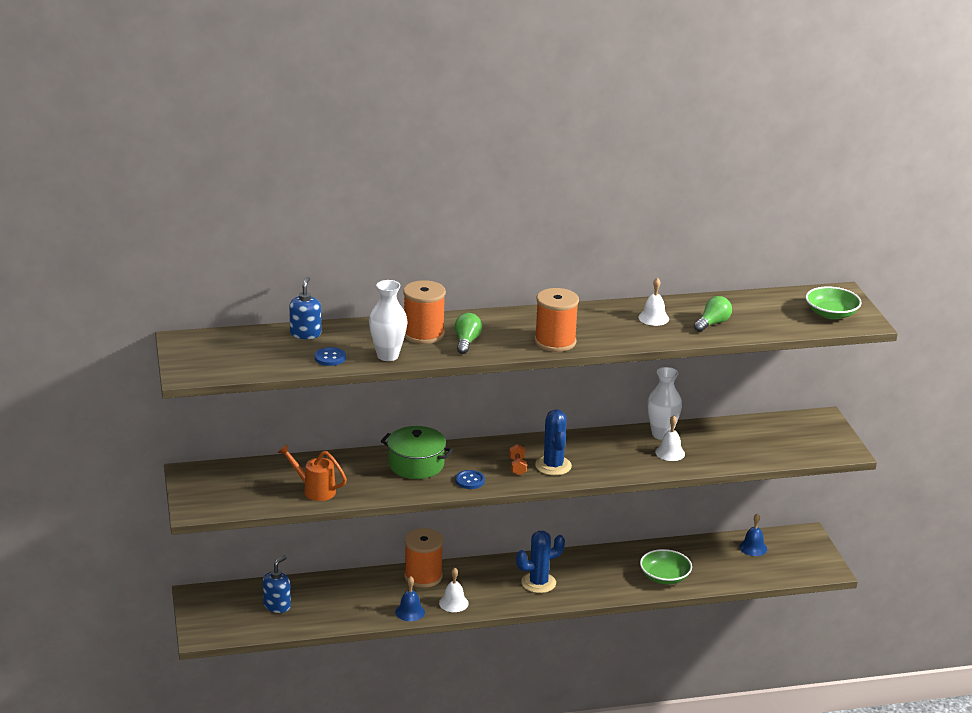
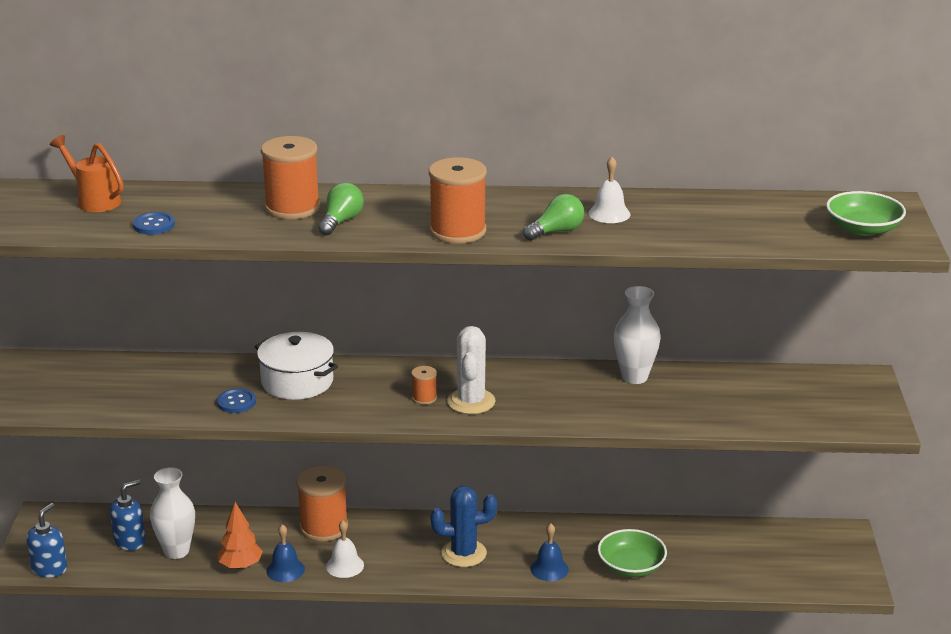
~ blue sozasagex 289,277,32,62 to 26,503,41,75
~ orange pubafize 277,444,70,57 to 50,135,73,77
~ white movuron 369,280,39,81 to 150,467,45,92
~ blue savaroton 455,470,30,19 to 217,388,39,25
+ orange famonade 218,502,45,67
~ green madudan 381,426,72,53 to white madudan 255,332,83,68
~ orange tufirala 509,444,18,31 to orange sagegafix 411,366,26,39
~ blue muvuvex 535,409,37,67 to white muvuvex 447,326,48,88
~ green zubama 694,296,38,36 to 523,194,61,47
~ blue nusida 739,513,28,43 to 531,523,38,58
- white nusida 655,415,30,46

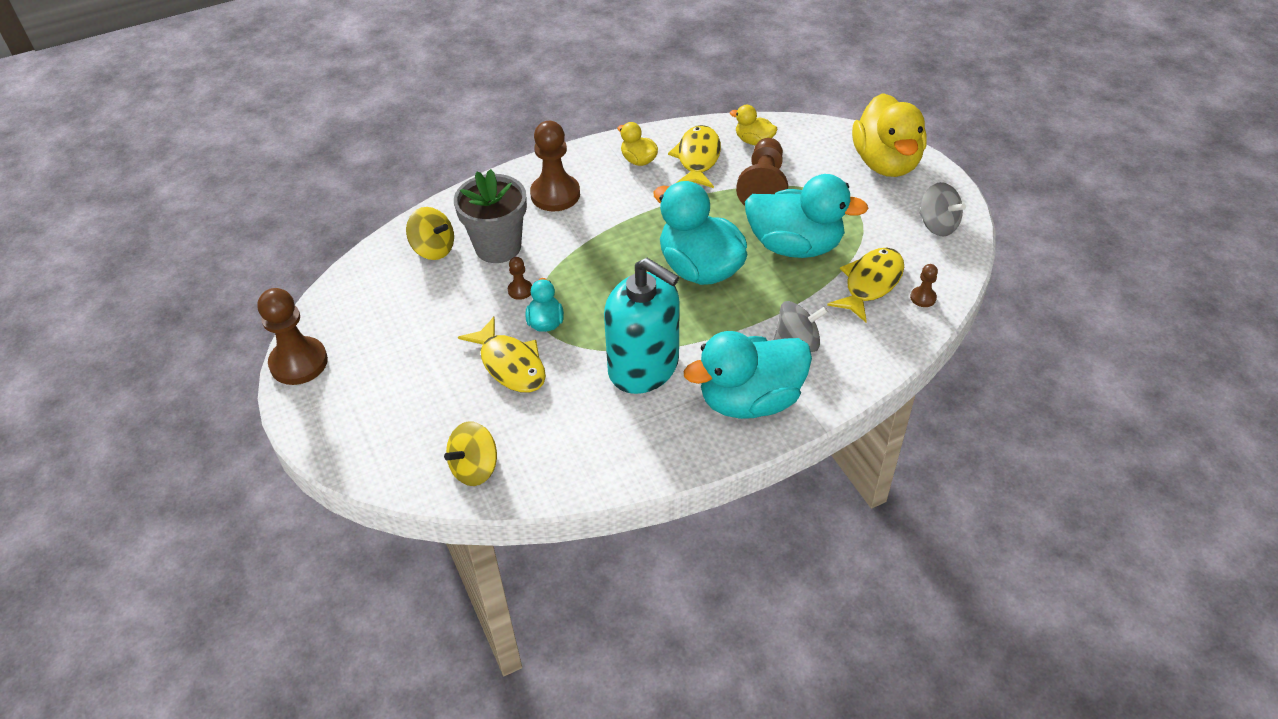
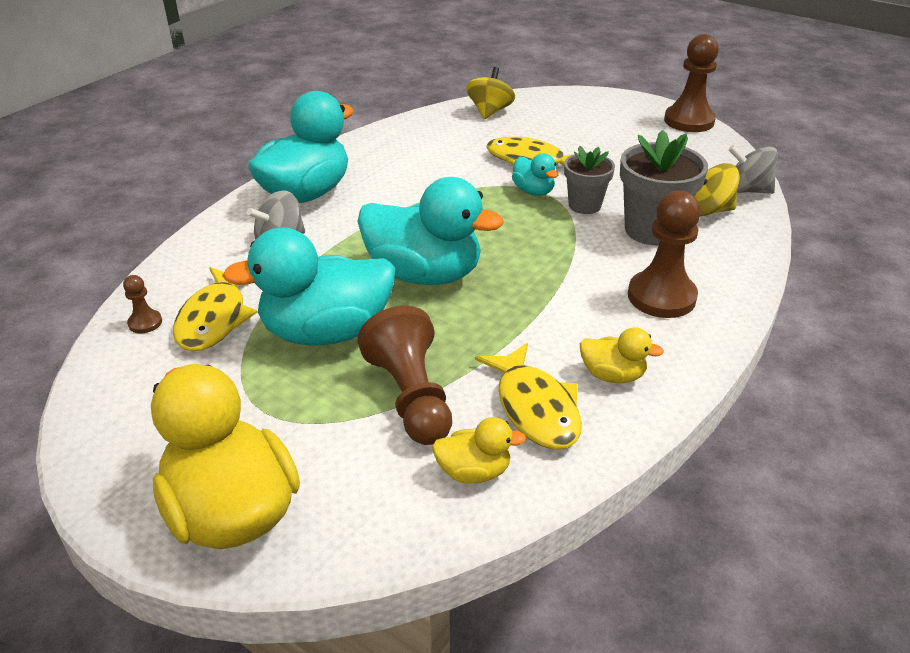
~ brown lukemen 508,257,24,43 to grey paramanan 564,146,51,68
~ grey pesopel 919,182,47,55 to 728,145,50,49
- turquoise sozasagex 604,258,76,136

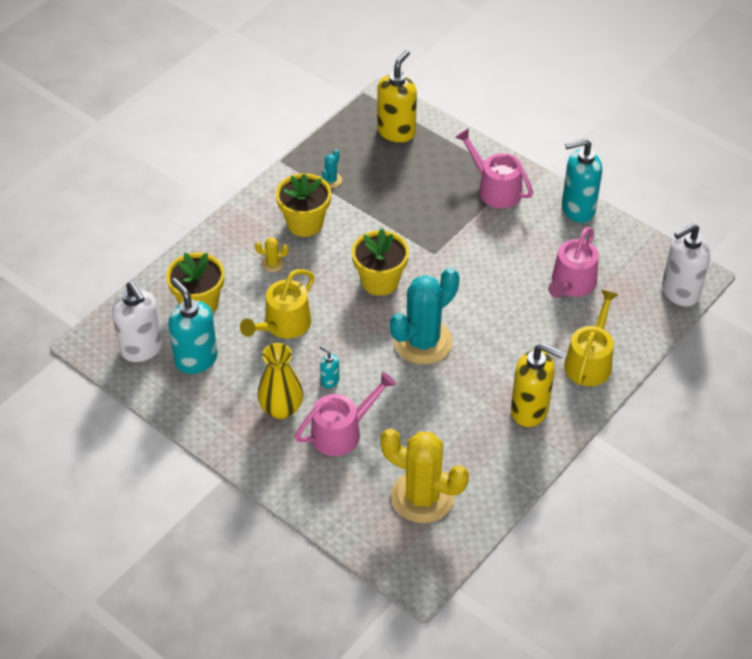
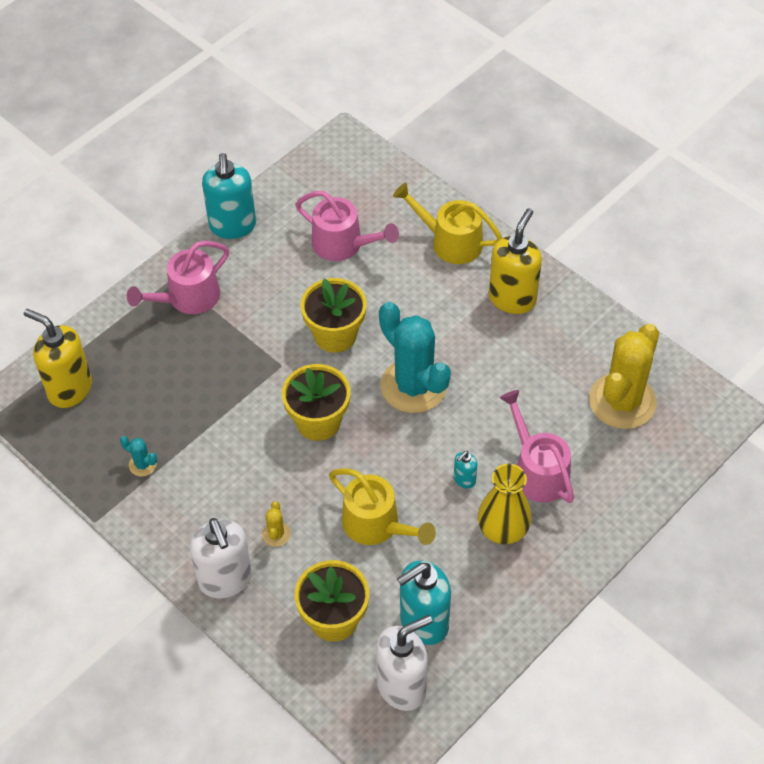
~ white sozasagex 662,223,48,84 to 190,518,62,80
~ yellow paramanan 276,173,55,64 to 301,278,66,75

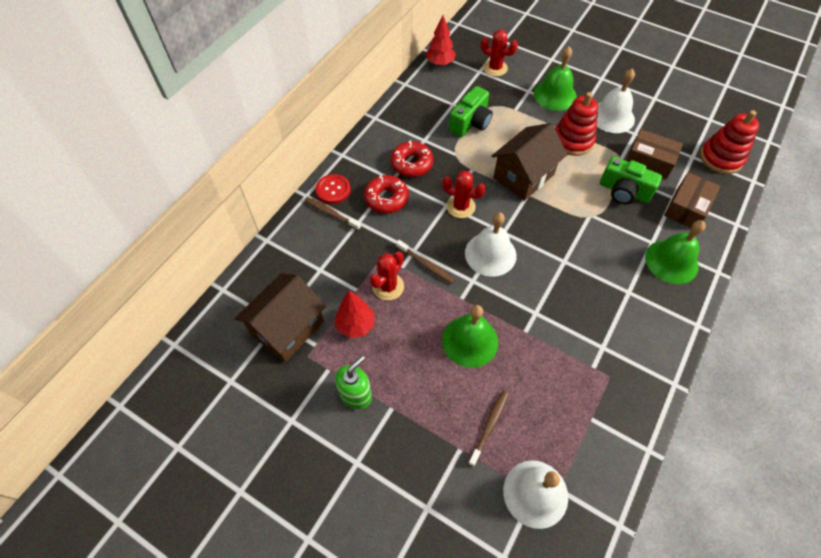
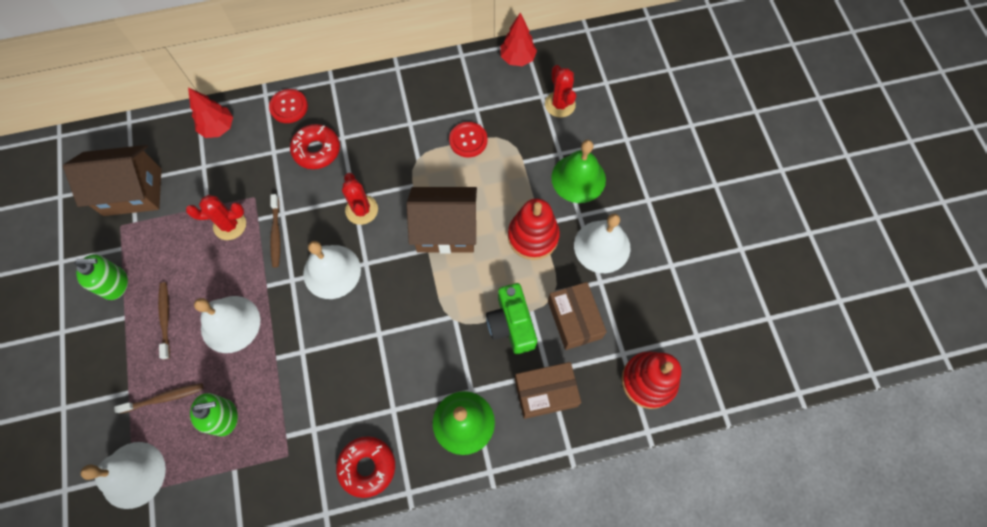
~ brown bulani 304,197,57,33 to 158,282,12,77
~ red famonade 334,290,41,48 to 188,87,45,51
+ green sozasagex 190,393,48,44
~ green nusida 442,305,56,63 to white nusida 194,296,66,57
~ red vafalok 390,140,43,37 to 336,436,59,62
~ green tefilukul 449,86,44,51 to red savaroton 449,122,39,36

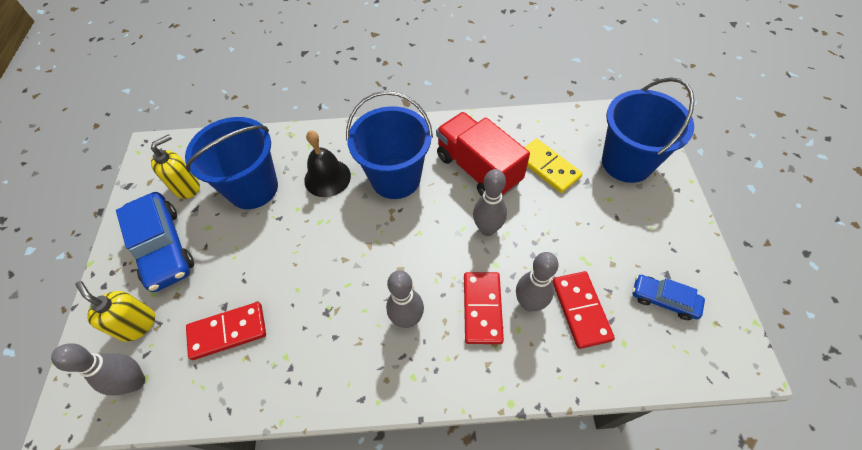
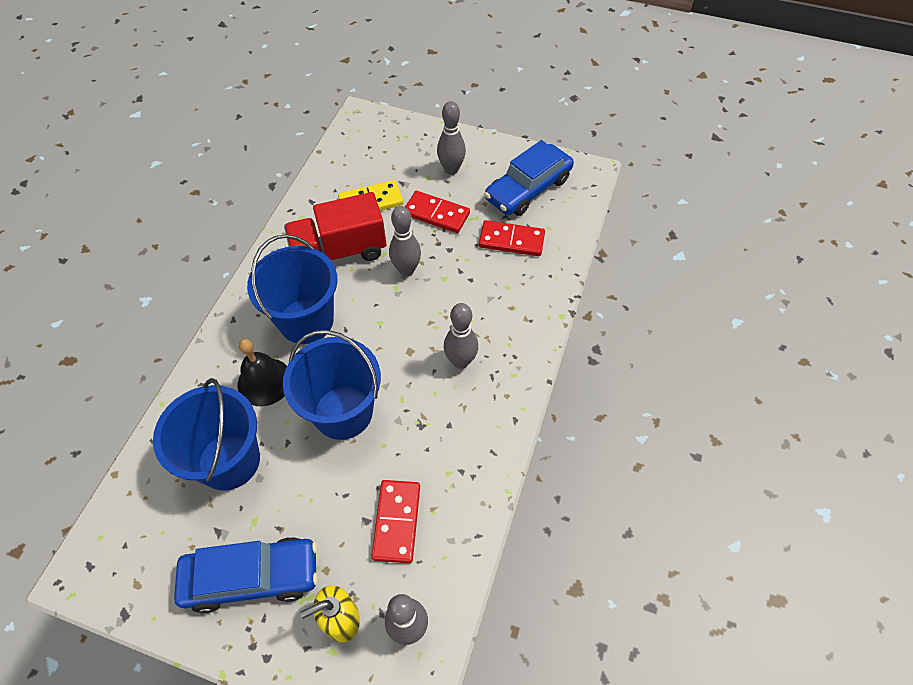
~ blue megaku 602,77,93,106 to 283,330,98,110
~ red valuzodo 464,272,40,72 to 405,191,65,42
~ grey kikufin 516,252,42,60 to 437,101,29,74
~ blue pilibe 632,275,73,45 = 484,140,90,76 x1.82
- yellow sozasagex 151,134,49,65

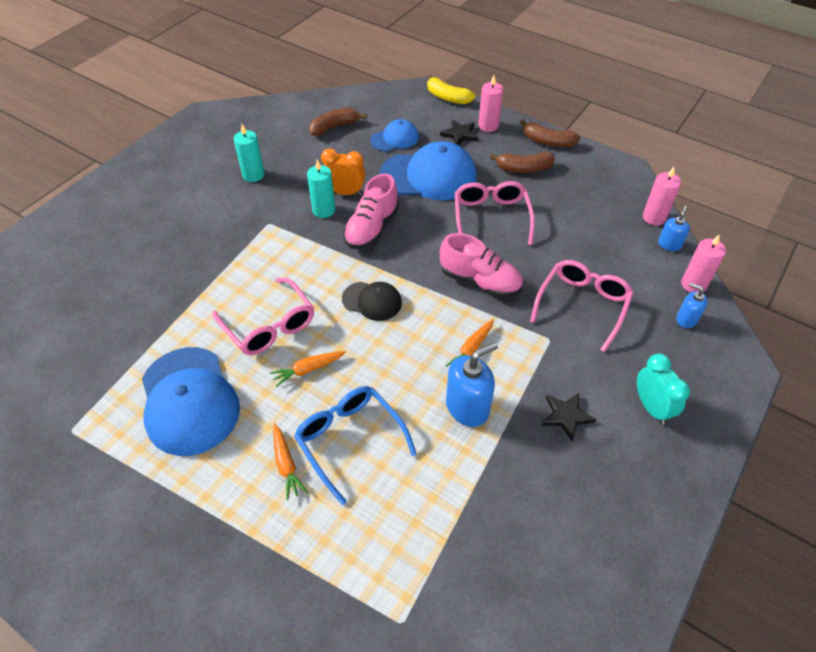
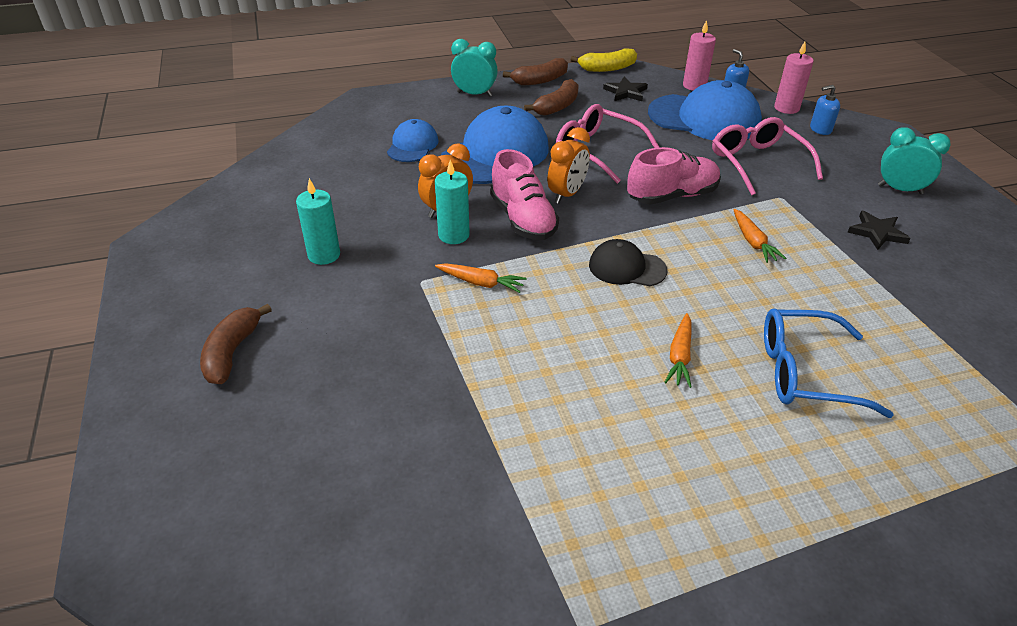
~ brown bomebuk 309,108,58,28 to 200,304,72,80
~ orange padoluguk 273,423,34,77 to 435,263,92,30
~ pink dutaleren 478,75,25,57 to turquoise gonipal 451,39,47,58
+ orange gonipal 547,127,43,77
~ yellow bomebuk 427,75,49,29 to 571,48,66,24
~ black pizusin 342,282,60,39 = 589,239,78,47 135 degrees counterclockwise
~ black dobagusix 440,120,38,25 to 603,77,45,24
~ blue pizusin 142,347,98,109 to 648,80,114,60
- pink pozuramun 213,277,101,78
- blue sozasagex 446,342,52,85

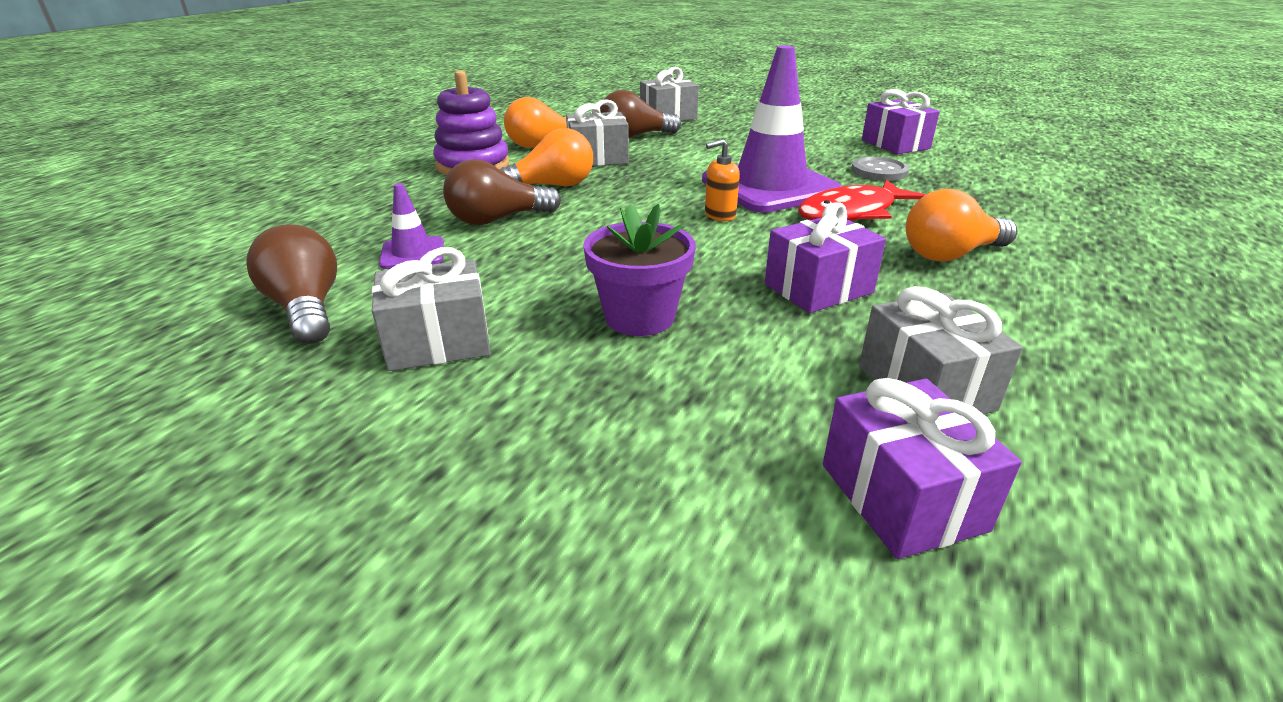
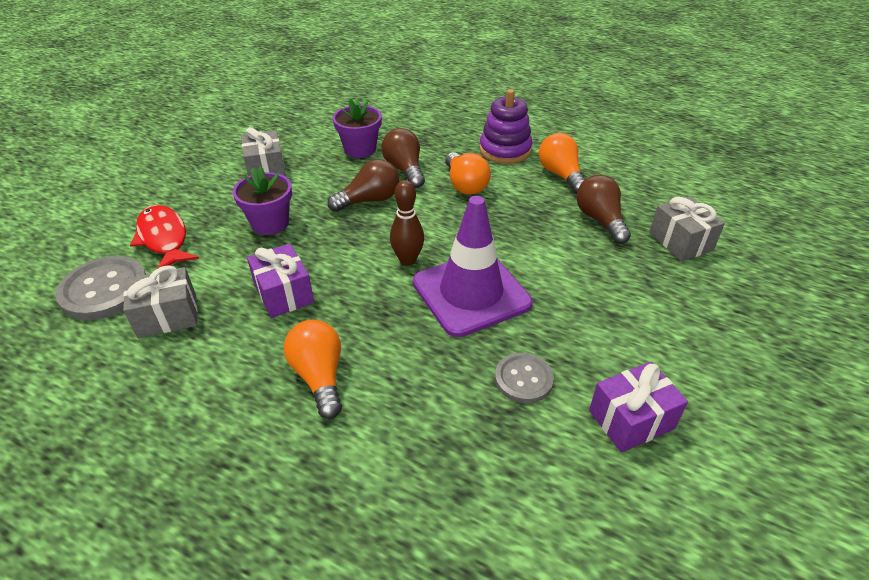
~ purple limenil 823,378,199,181 to grey savaroton 55,256,91,64
~ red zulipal 798,180,128,41 to 130,205,69,64
~ brown zubama 246,224,91,120 to 328,159,72,53
~ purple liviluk 379,183,65,86 to purple paramanan 333,98,49,60
~ orange sozasagex 705,139,35,82 to brown kikufin 390,180,34,86
- grey limenil 566,99,63,67

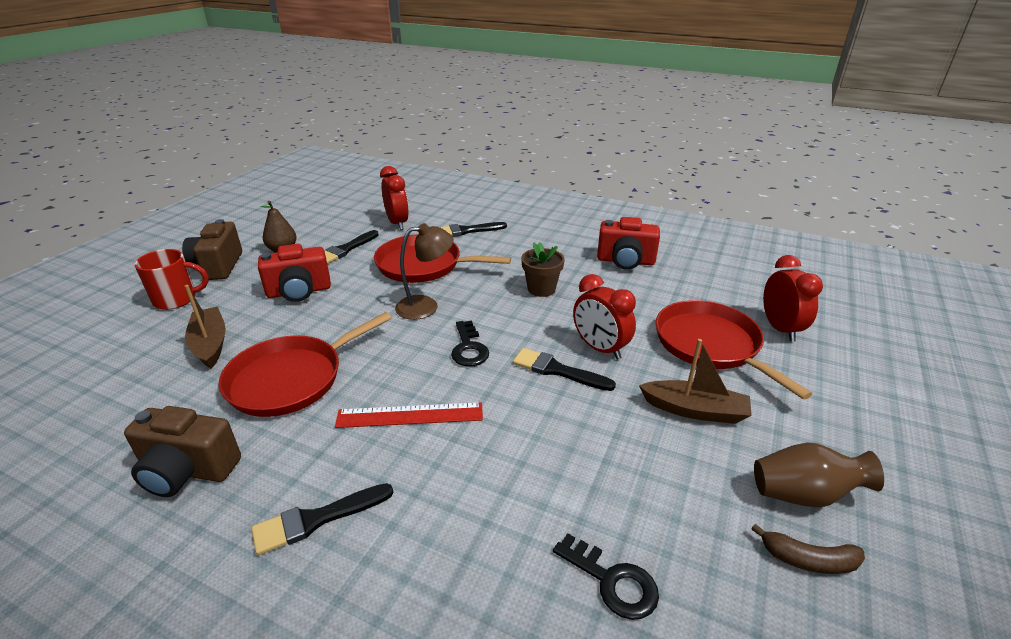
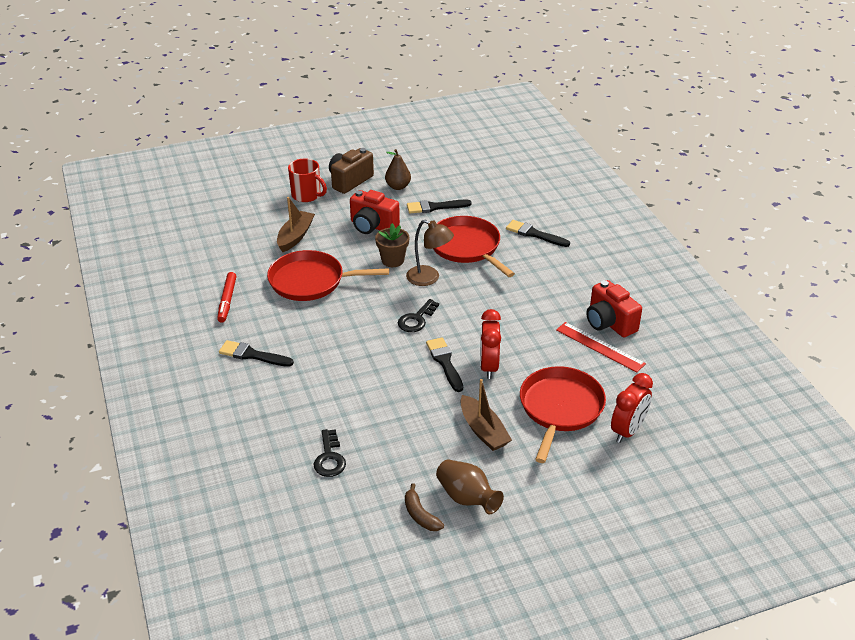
~ brown tefilukul 124,406,117,91 to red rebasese 217,272,19,50
~ brown paramanan 521,242,44,55 to 375,223,35,44
~ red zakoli 335,402,148,26 to 556,322,90,50
- red gonipal 380,166,29,64

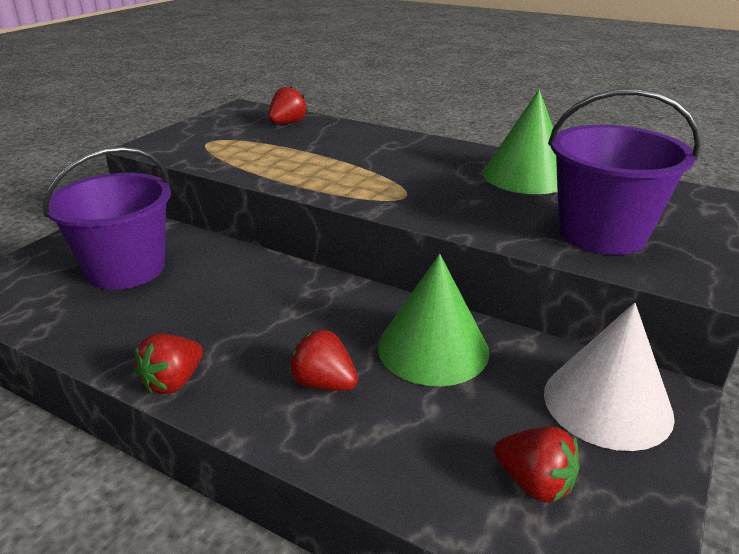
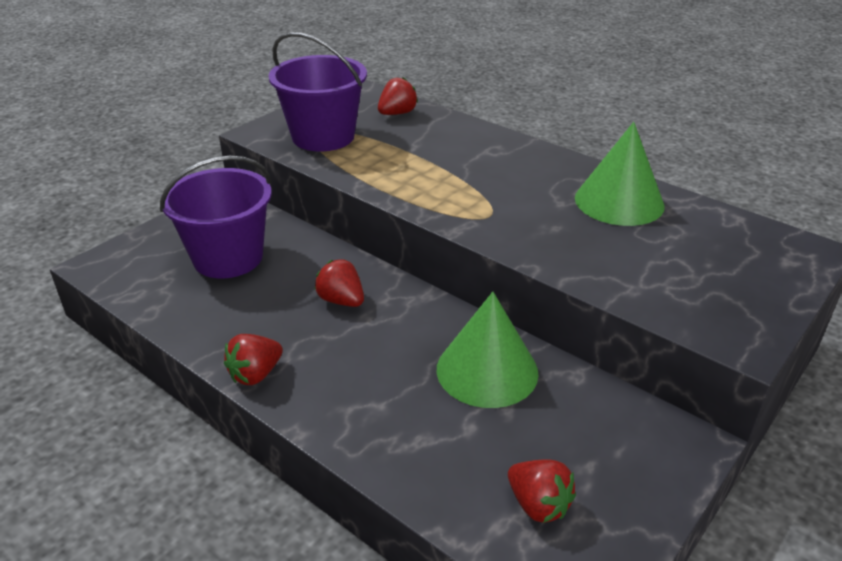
~ purple megaku 548,89,153,166 to 269,32,98,119
~ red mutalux 289,329,69,62 to 314,259,50,48
- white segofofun 544,303,131,148

